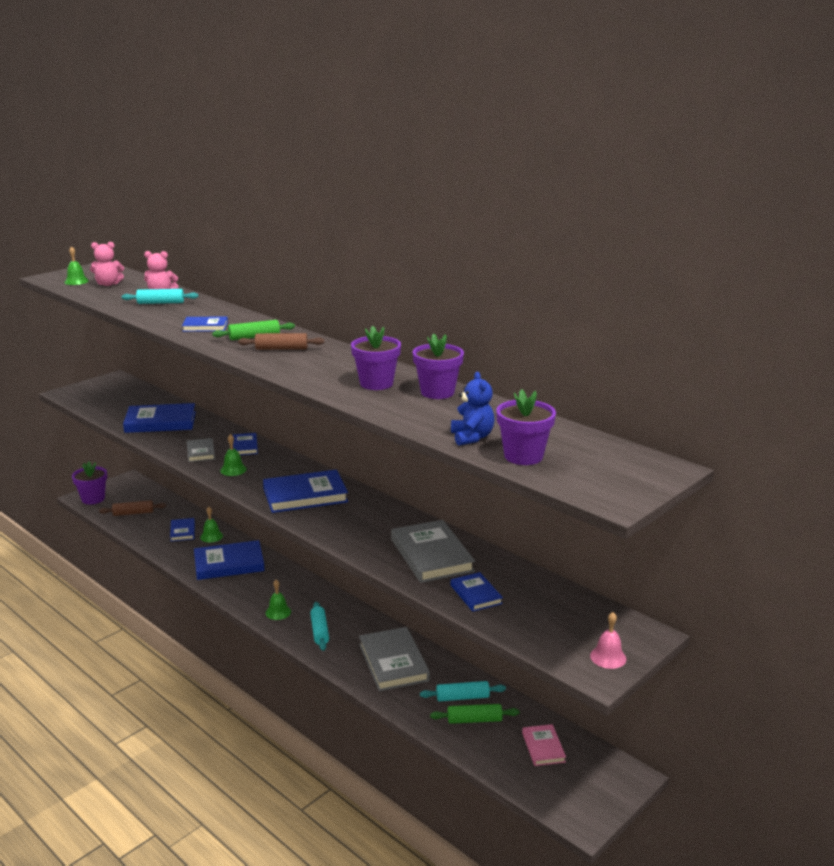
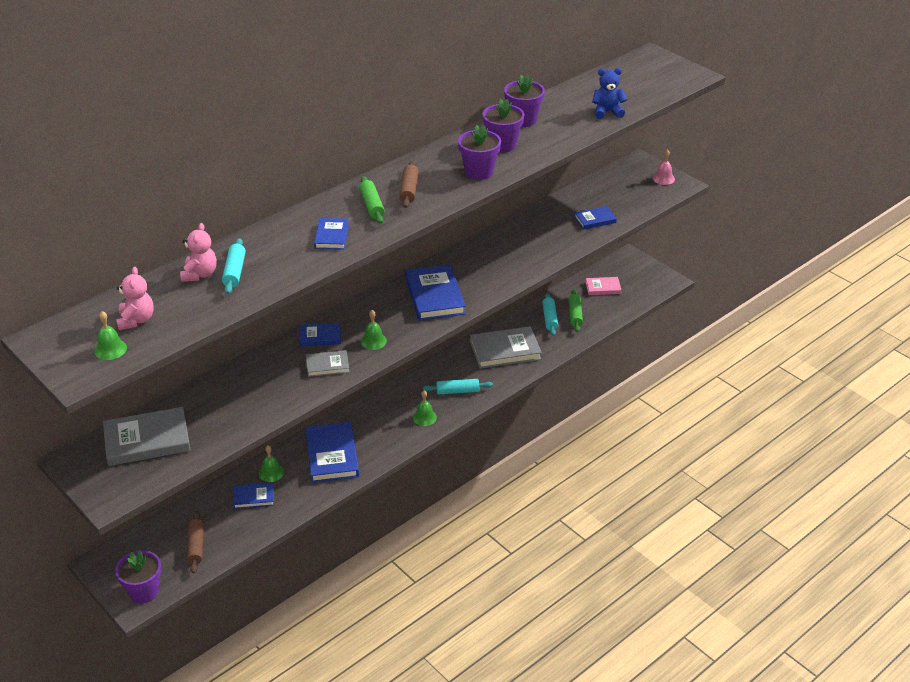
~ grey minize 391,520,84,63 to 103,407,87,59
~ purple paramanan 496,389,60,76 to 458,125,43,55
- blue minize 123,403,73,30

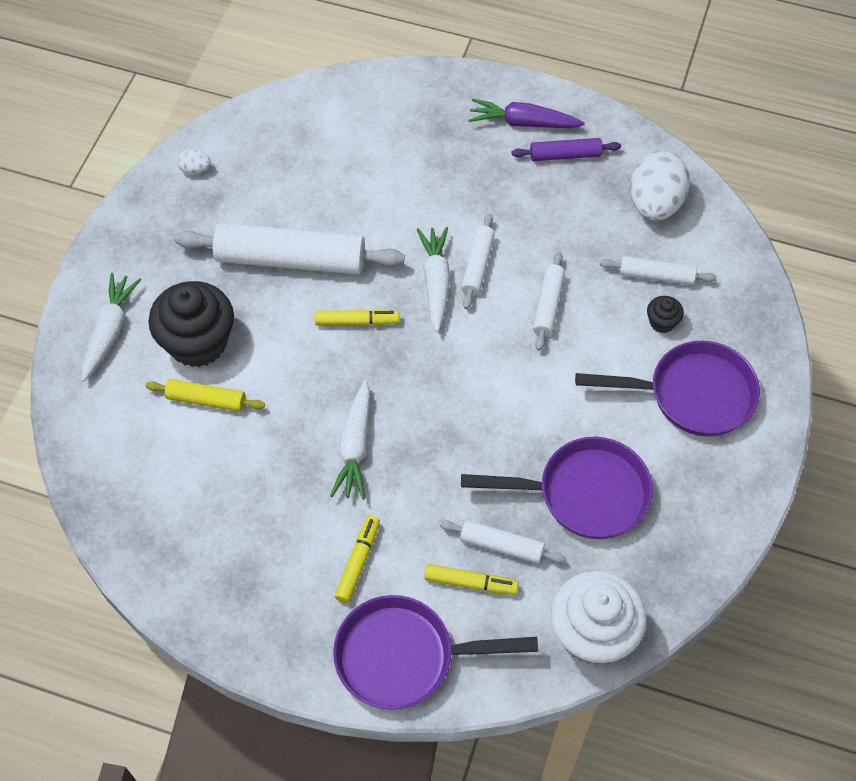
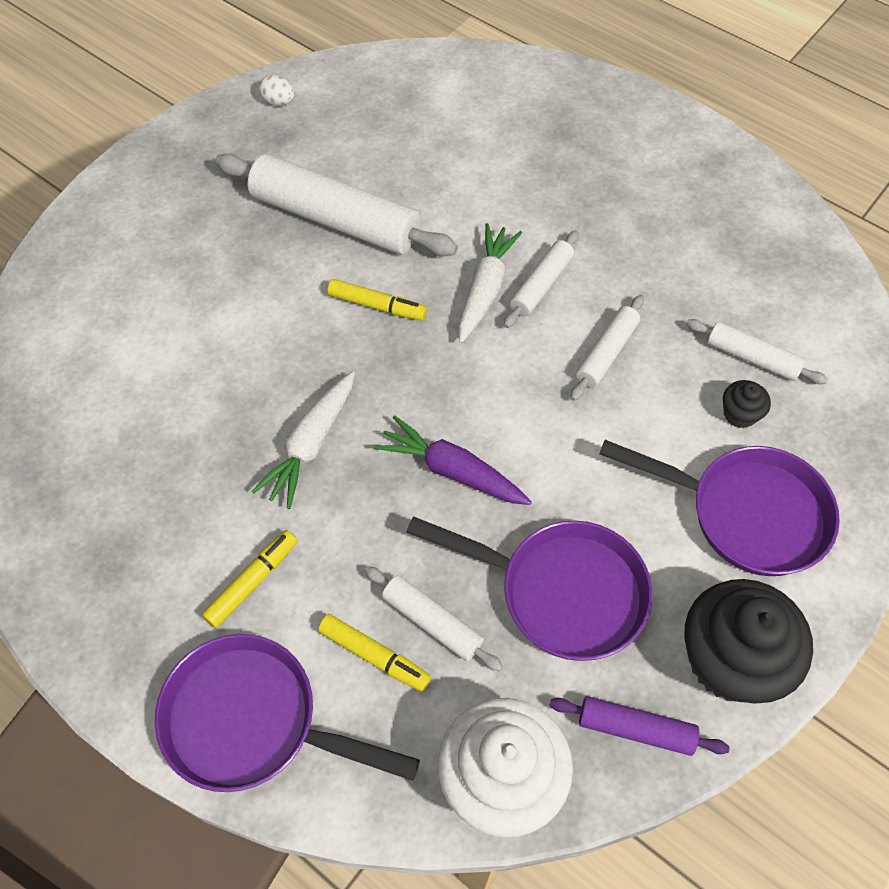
~ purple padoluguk 469,98,116,30 to 374,415,158,90
~ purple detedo 511,138,110,23 to 550,696,180,60
~ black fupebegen 149,281,85,86 to 684,579,129,124
- white padoluguk 82,273,60,108
- yellow detedo 146,379,119,33
- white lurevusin 630,151,60,70

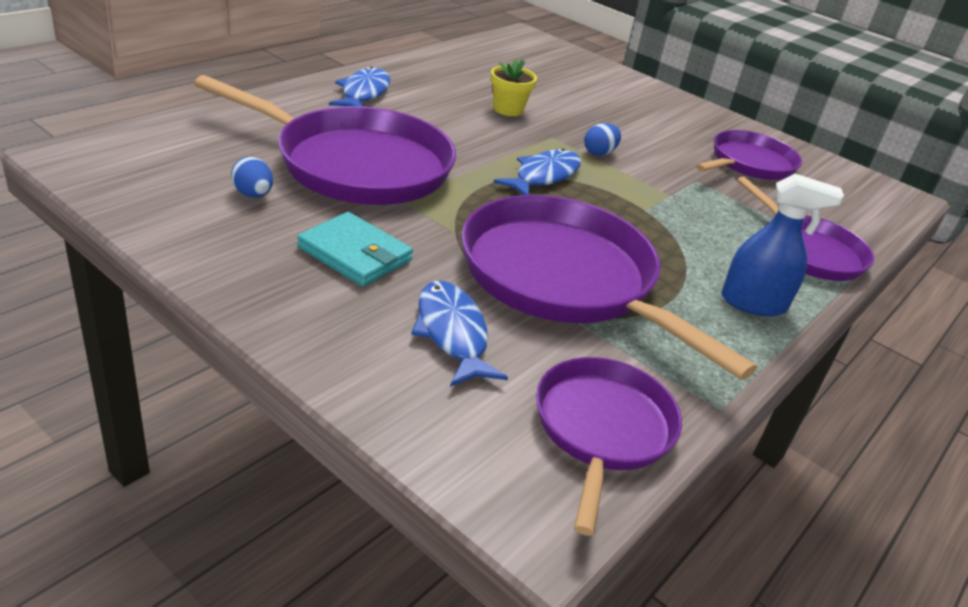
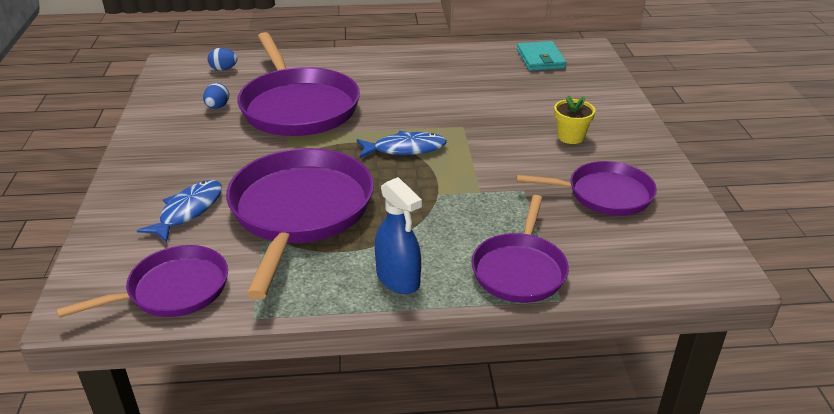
~ blue lurevusin 584,123,37,33 to 207,48,31,23
~ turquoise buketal 297,212,116,75 to 517,41,50,30
~ yellow paramanan 491,59,46,57 to 554,96,41,48
- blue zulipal 329,67,61,40

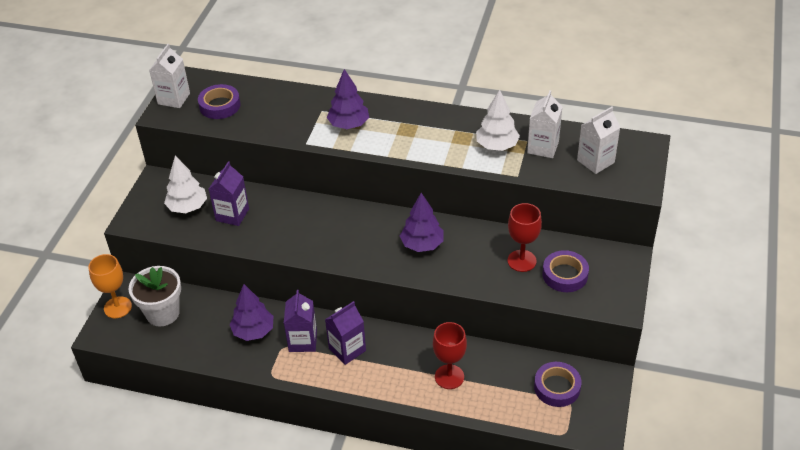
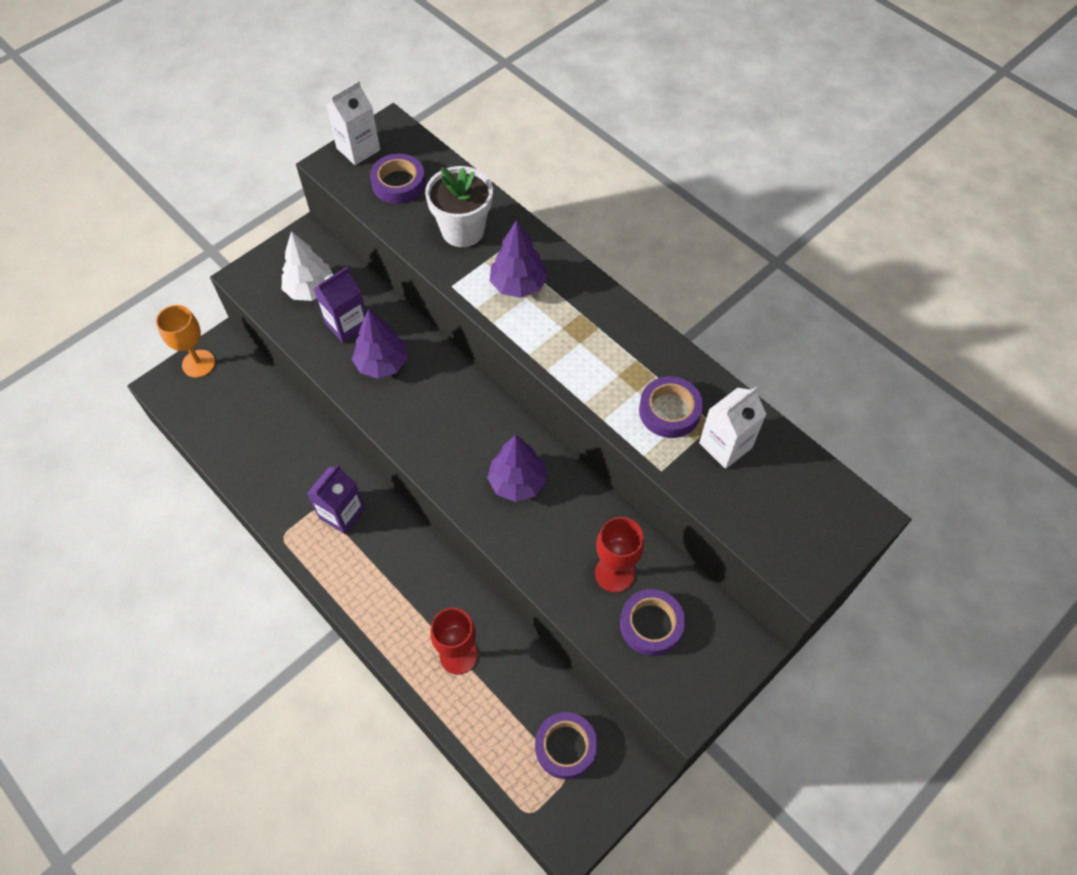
~ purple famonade 230,284,43,57 to 352,309,56,70
~ white paramanan 129,266,52,60 to 425,166,68,81
~ white famonade 476,89,44,62 to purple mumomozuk 639,376,64,62
- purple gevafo 325,301,41,64
- white gevafo 577,107,43,67

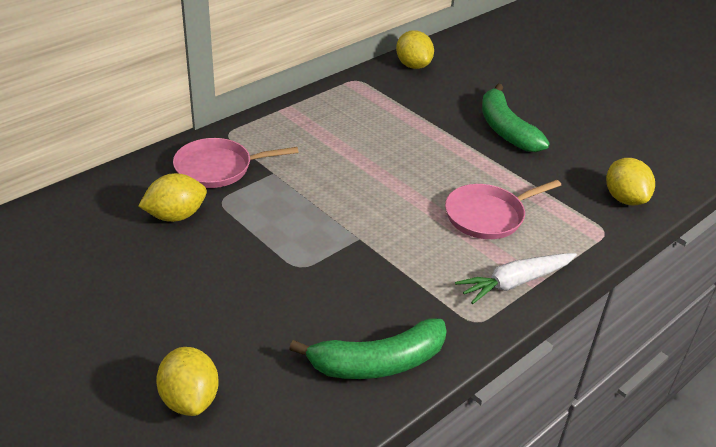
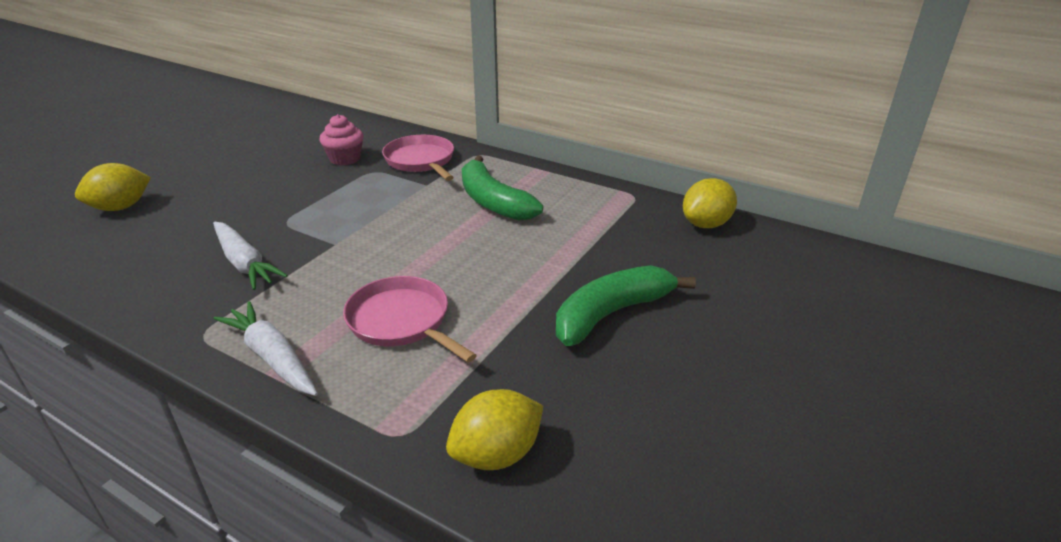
+ white padoluguk 213,222,75,68
~ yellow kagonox 139,173,68,49 to pink fupebegen 320,114,43,52
~ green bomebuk 289,318,158,61 to 462,156,81,65

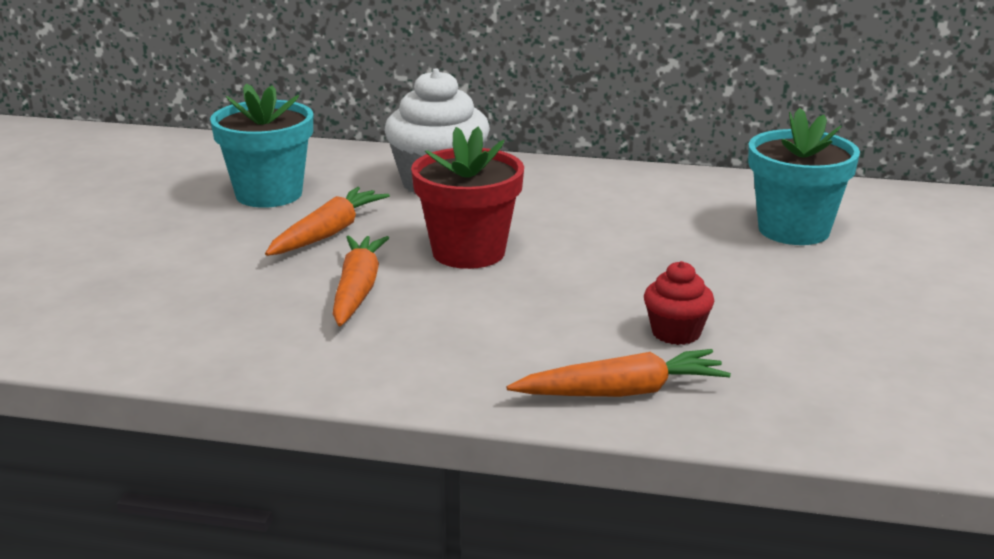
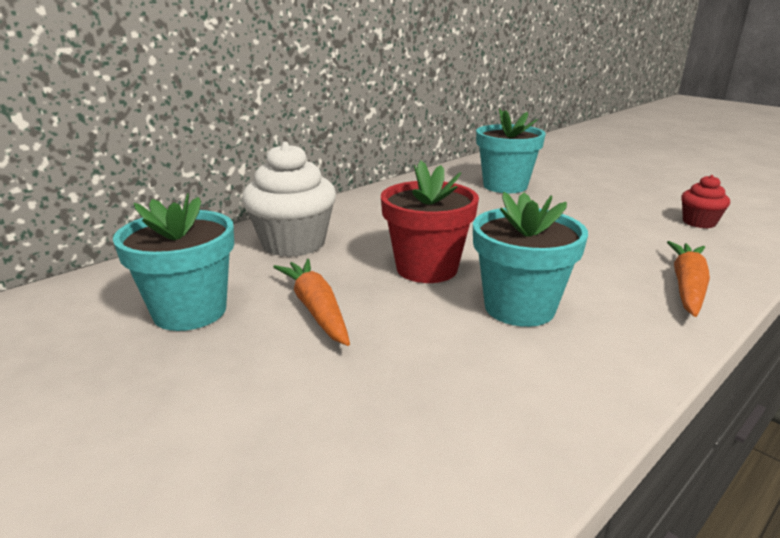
+ turquoise paramanan 473,192,115,135
~ red fupebegen 644,261,70,84 to 681,175,49,53
- orange padoluguk 332,236,57,90

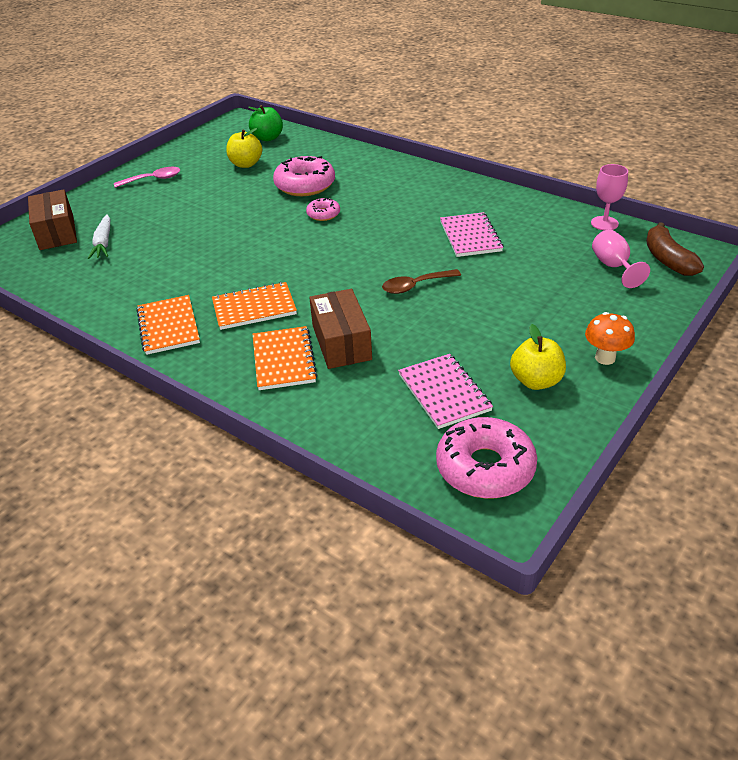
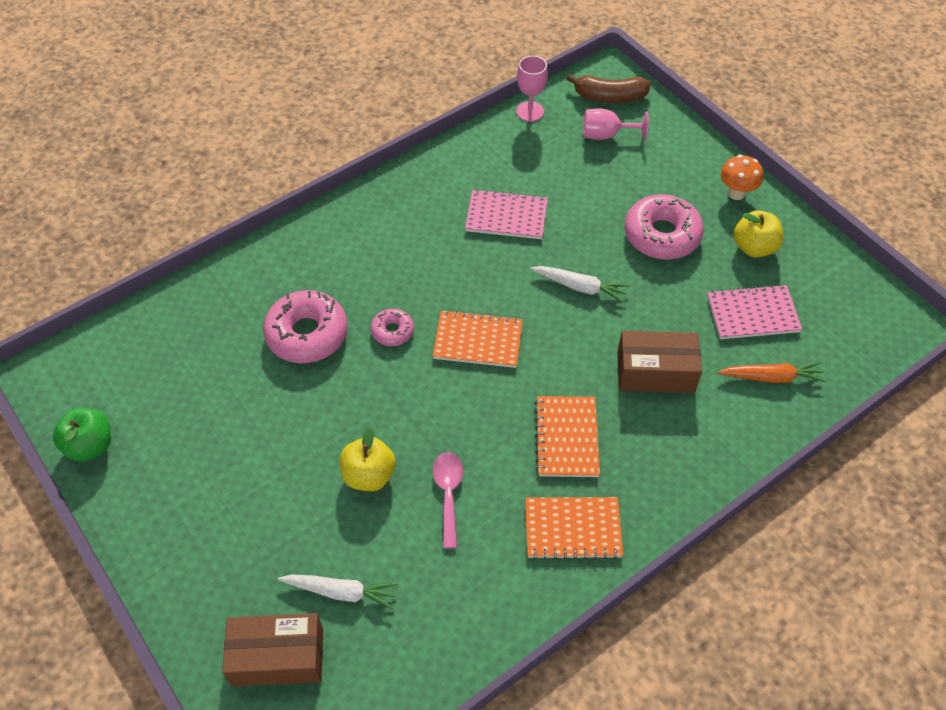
~ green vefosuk 248,105,35,36 to 53,409,58,53
~ yellow vefosuk 226,128,36,40 to 340,427,56,64
~ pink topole 114,167,66,21 to 432,452,31,97
~ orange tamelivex 253,326,65,64 to 433,310,90,58
~ brown topole 382,269,79,25 to white padoluguk 530,266,99,37
~ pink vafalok 436,417,101,82 to 625,194,79,66
+ orange padoluguk 718,362,108,21

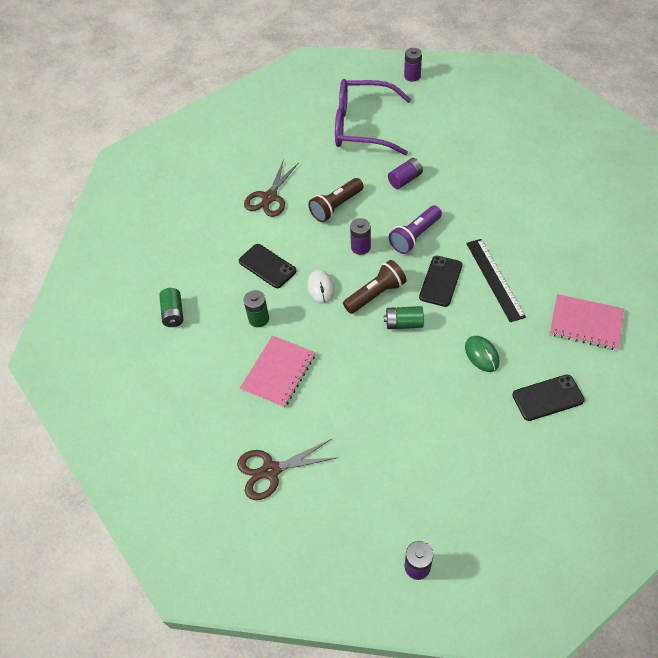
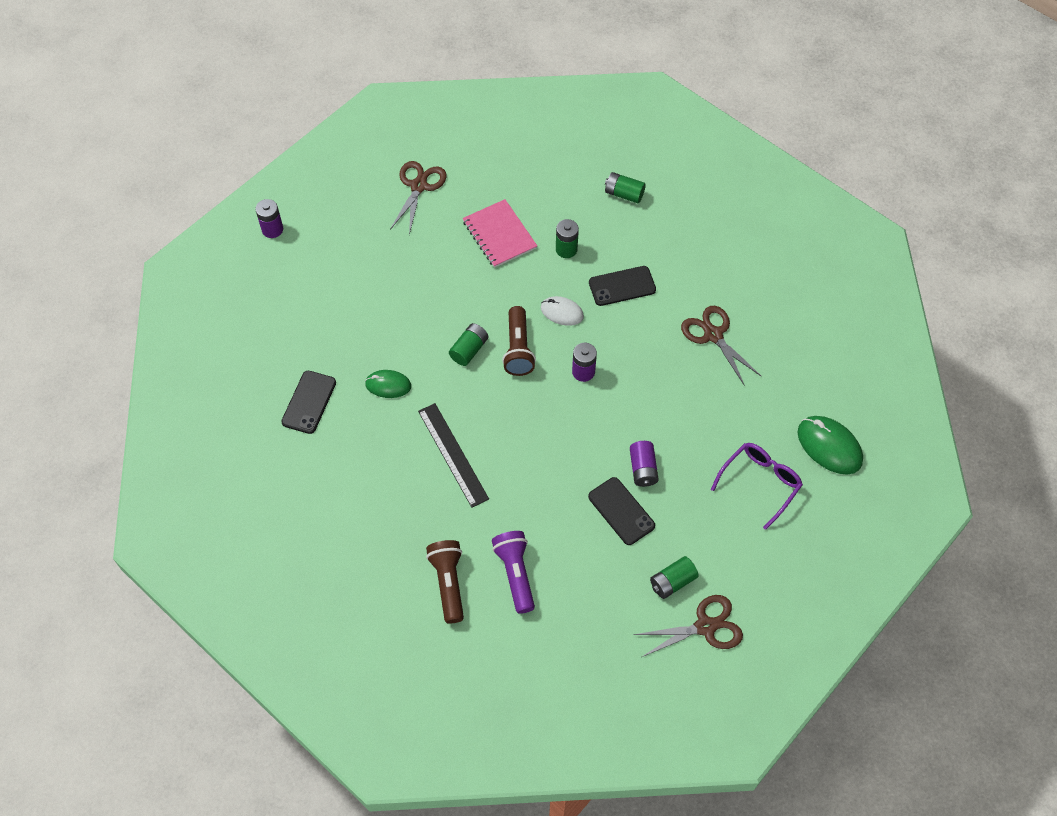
~ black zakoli 466,239,60,83 = 418,403,71,105 45 degrees clockwise
~ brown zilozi 308,178,56,44 to 426,540,38,84
~ purple zilozi 389,206,53,48 to 492,531,43,83
~ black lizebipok 419,256,43,51 to 588,477,67,68
+ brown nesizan 633,595,110,62
+ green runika 650,556,49,43
~ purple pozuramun 335,79,76,76 = 711,443,92,87 x0.60
+ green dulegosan 798,416,65,59
- purple runika 404,48,18,34
- pink tamelivex 550,294,74,56

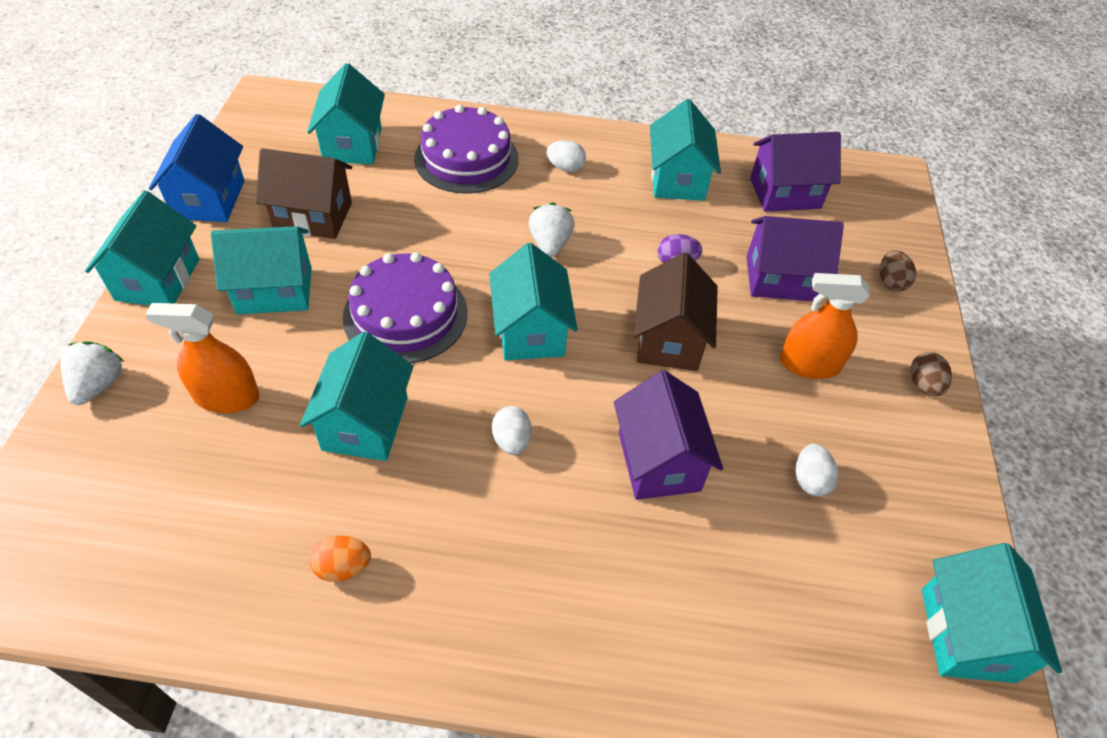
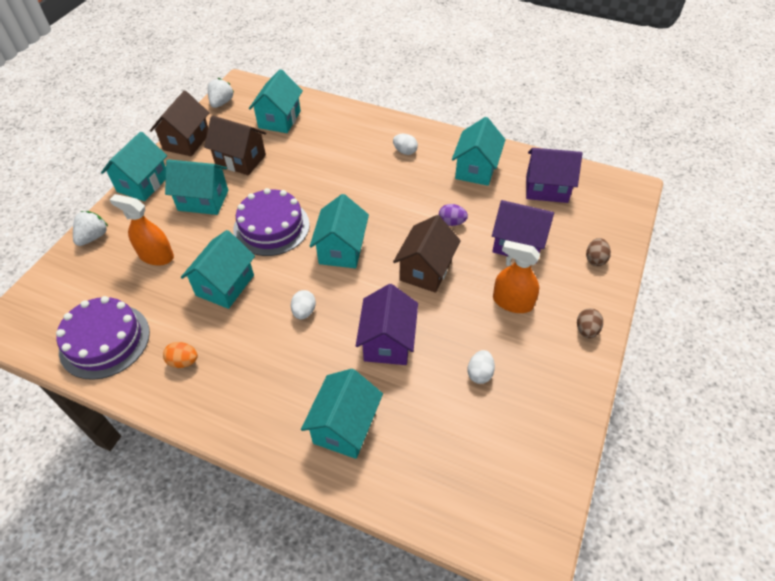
~ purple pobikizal 414,105,105,89 to 56,296,94,84
~ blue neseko 149,114,96,108 to brown neseko 150,90,59,66
~ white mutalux 529,203,46,54 to 208,78,26,30
~ turquoise neseko 922,543,140,140 to 301,369,82,90

